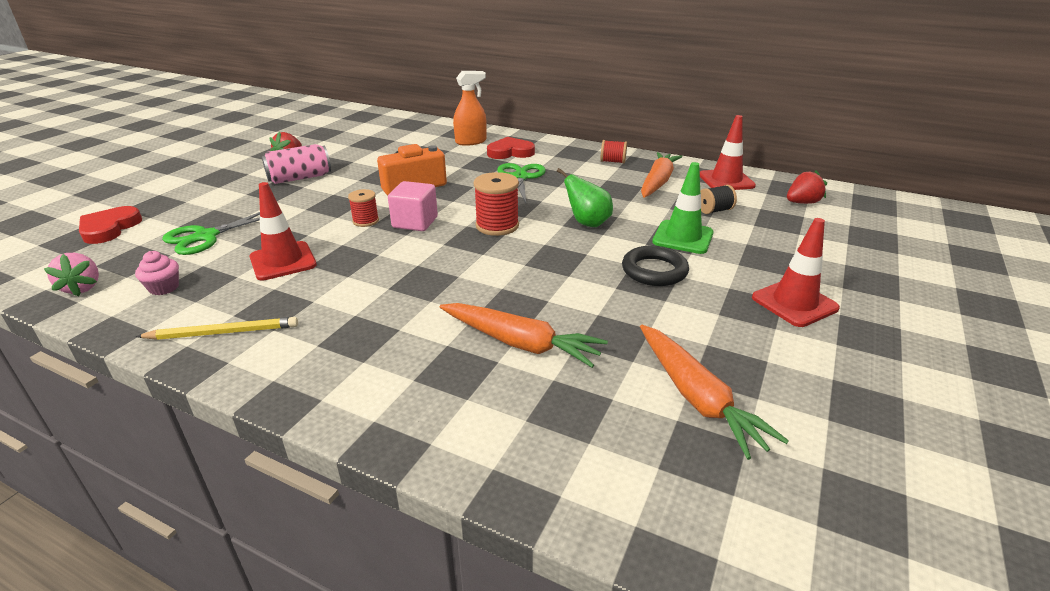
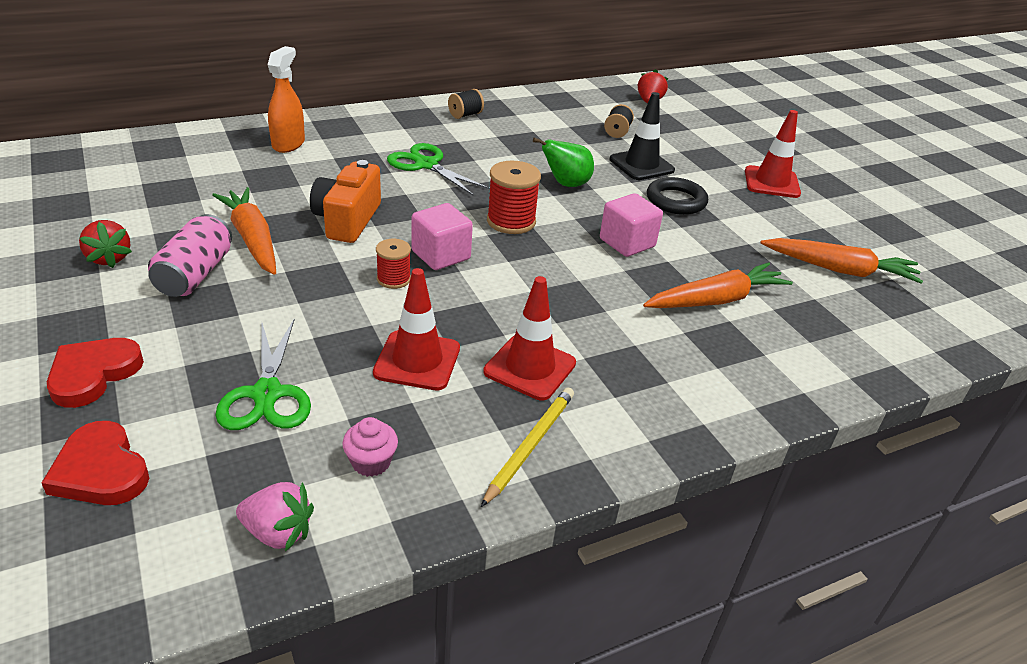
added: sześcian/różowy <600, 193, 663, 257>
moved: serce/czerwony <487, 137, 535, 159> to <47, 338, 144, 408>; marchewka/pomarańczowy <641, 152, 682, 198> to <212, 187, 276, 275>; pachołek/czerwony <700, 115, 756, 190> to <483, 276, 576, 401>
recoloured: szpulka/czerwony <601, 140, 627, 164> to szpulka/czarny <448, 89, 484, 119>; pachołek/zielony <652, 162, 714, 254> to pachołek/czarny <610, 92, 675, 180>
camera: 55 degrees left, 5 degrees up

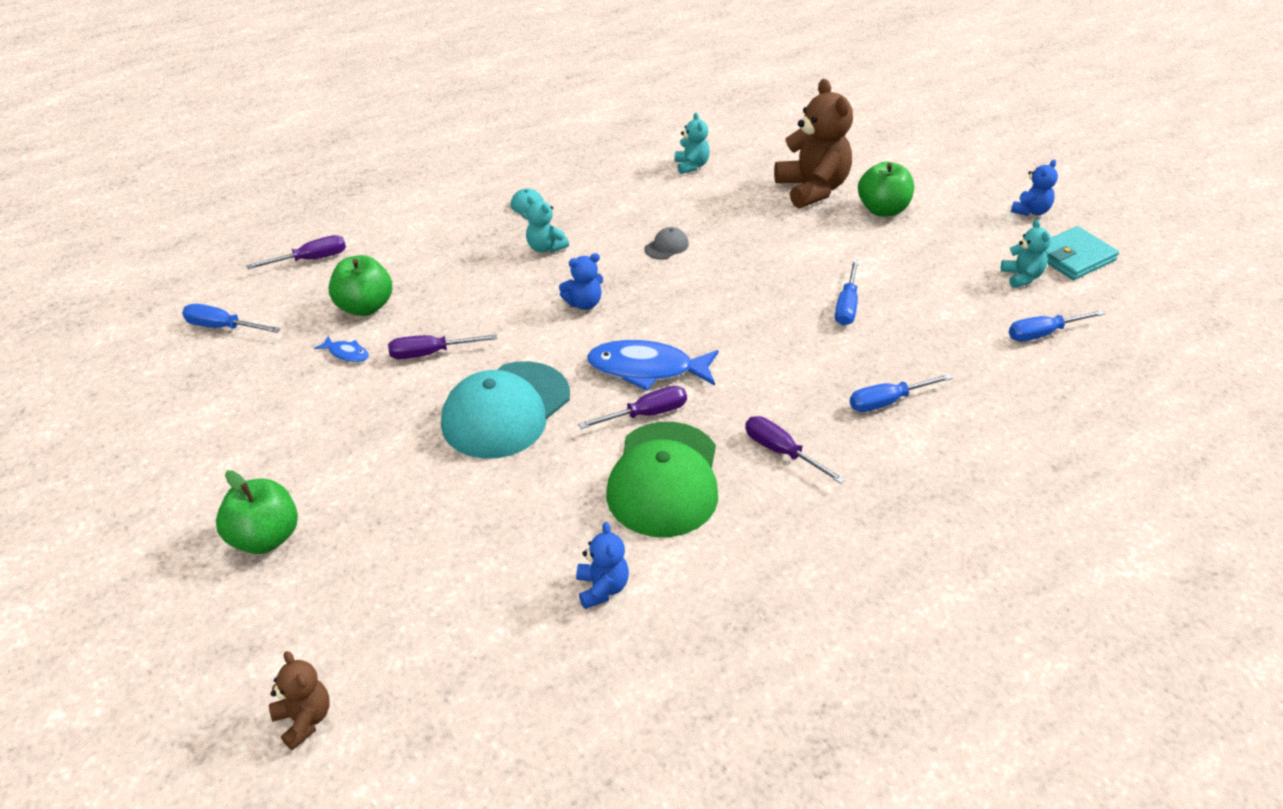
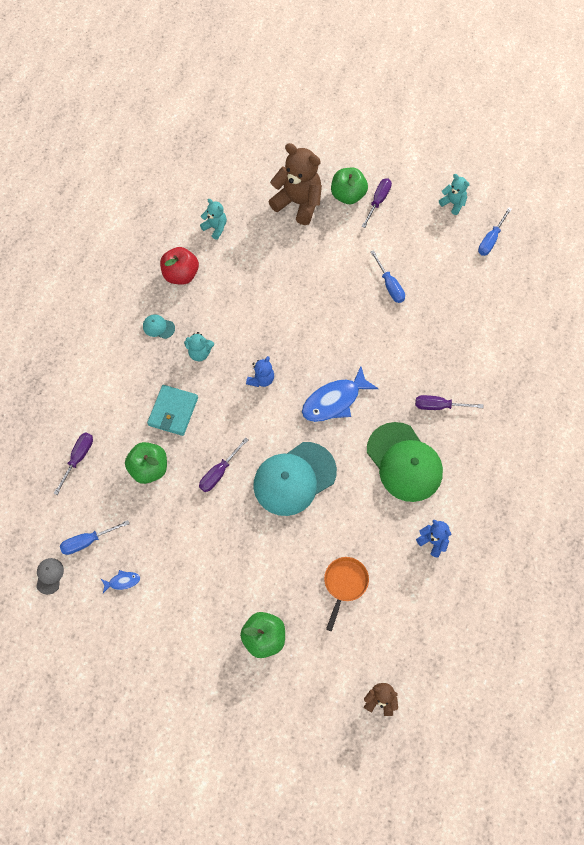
removed: śrubokręt/niebieski <850, 374, 953, 412>; miś/niebieski <1011, 159, 1058, 216>
added: jabłko/czerwony <160, 247, 199, 285>; patelnia/pomarańczowy <324, 557, 369, 631>
moved: czapka/szary <645, 227, 689, 260> to <36, 558, 64, 595>; ryba/niebieski <314, 336, 369, 362> to <101, 570, 140, 593>; portfel/turkusowy <1045, 226, 1119, 280> to <147, 385, 198, 436>; śrubokręt/fioletowy <578, 386, 687, 429> to <361, 178, 392, 228>
turned: czapka/turkusowy <441, 361, 570, 459> = <253, 442, 337, 516> 60 degrees clockwise
camera: 40 degrees left, 25 degrees up

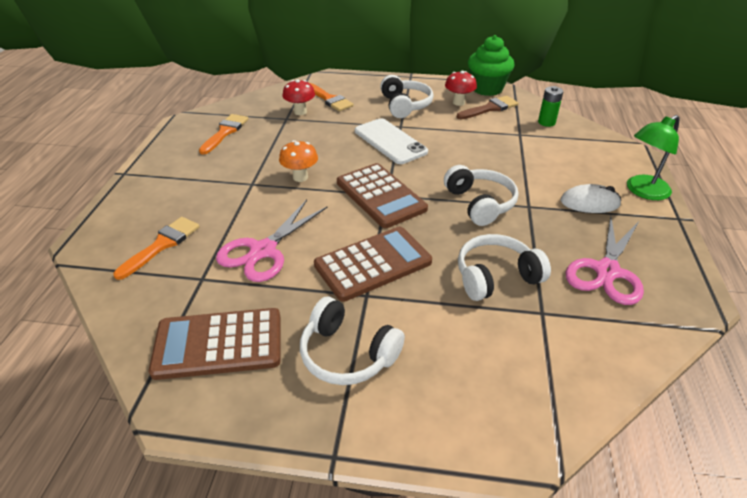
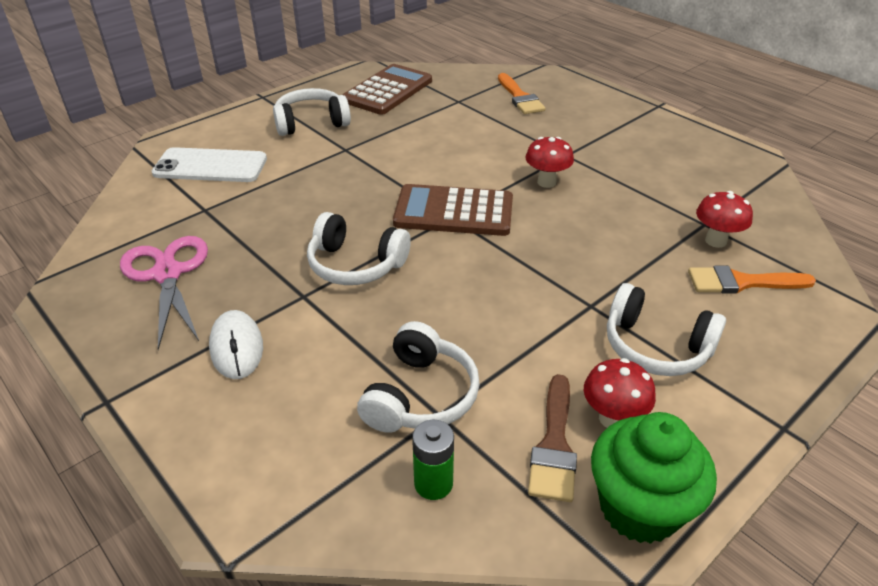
removed: pędzel/pomarańczowy <199, 114, 248, 155>; nożyczki/różowy <216, 200, 327, 282>; kalkulator/brązowy <314, 227, 432, 302>; lampka/zielony <627, 115, 680, 200>
moved: telefon/biały <355, 118, 428, 164> to <152, 147, 267, 182>; słuchawki/biały <458, 234, 551, 301> to <357, 321, 480, 433>
recoloured: grzyb/pomarańczowy <279, 140, 318, 182> to grzyb/czerwony <525, 137, 574, 188>
turned: myszka/biały <561, 184, 621, 213> = <209, 310, 263, 379> 60 degrees counterclockwise
camera: 130 degrees right, 0 degrees up

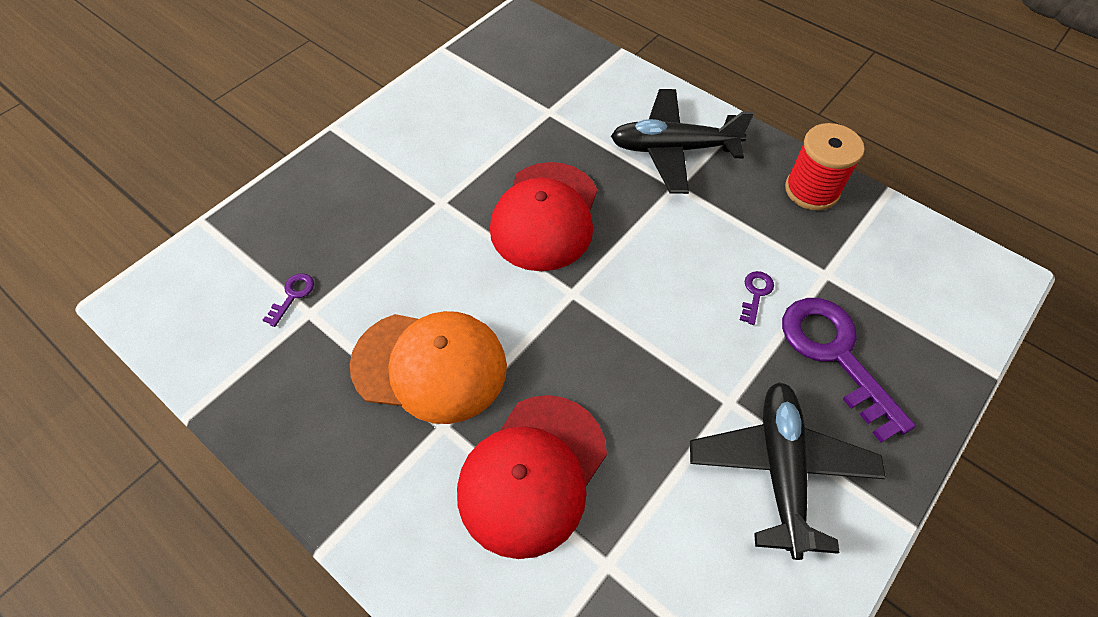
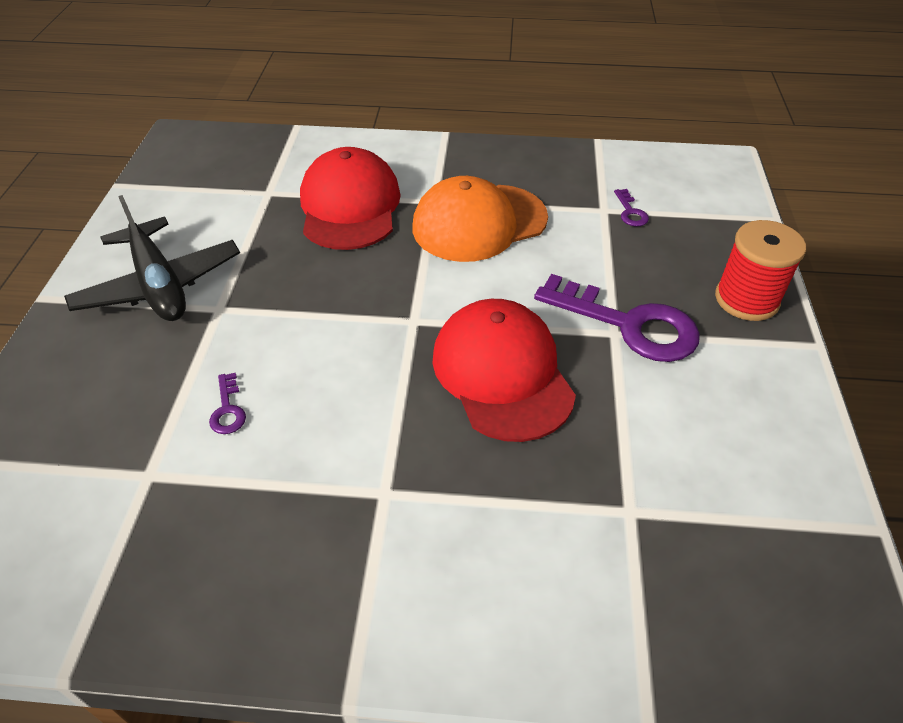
removed: samolot/czarny <611, 89, 754, 194>
moved: klucz/fioletowy <782, 298, 916, 443> to <534, 274, 700, 362>; szpulka/czerwony <785, 123, 865, 211> to <715, 220, 806, 321>
camera: 145 degrees right, 10 degrees down

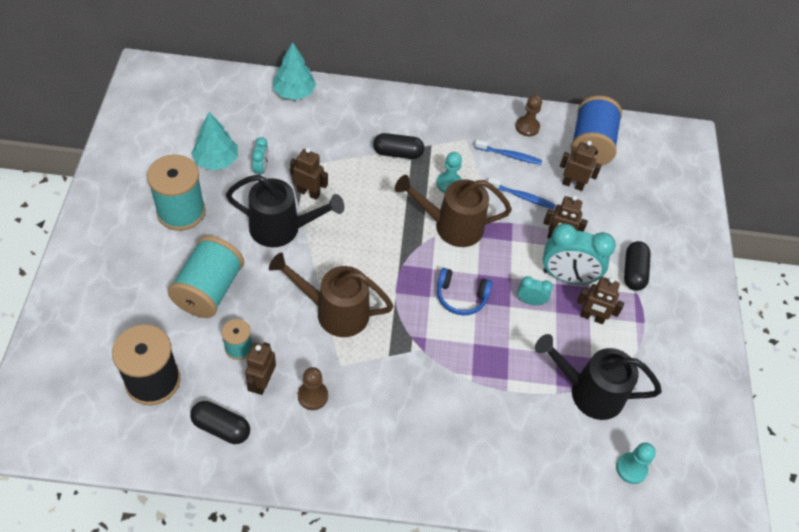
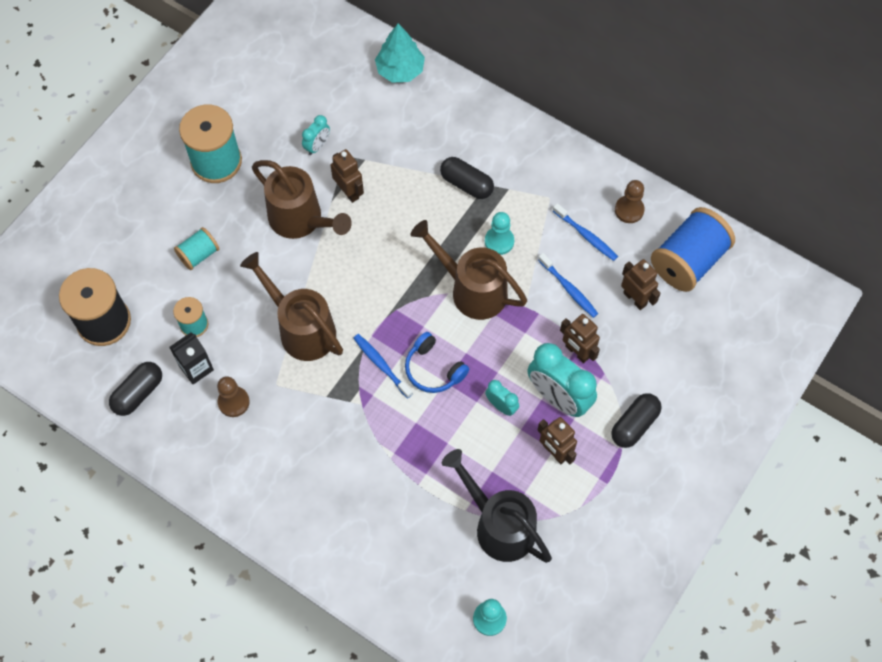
removed: drzewko/turkusowy <191, 112, 238, 170>
added: szczoteczka do zębów/niebieski <353, 334, 413, 398>
replaced: robot/brązowy <245, 342, 276, 395> to karton mleka/czarny <169, 332, 214, 384>
recoloured: konewka/czarny <226, 175, 344, 247> to konewka/brązowy <252, 160, 352, 239>
turned: kapsułka/czarny <190, 401, 250, 444> = <109, 362, 162, 416> 75 degrees clockwise
resized: szpulka/turkusowy <168, 236, 244, 318> = <174, 227, 219, 270> x0.53
camera: 35 degrees right, 10 degrees up

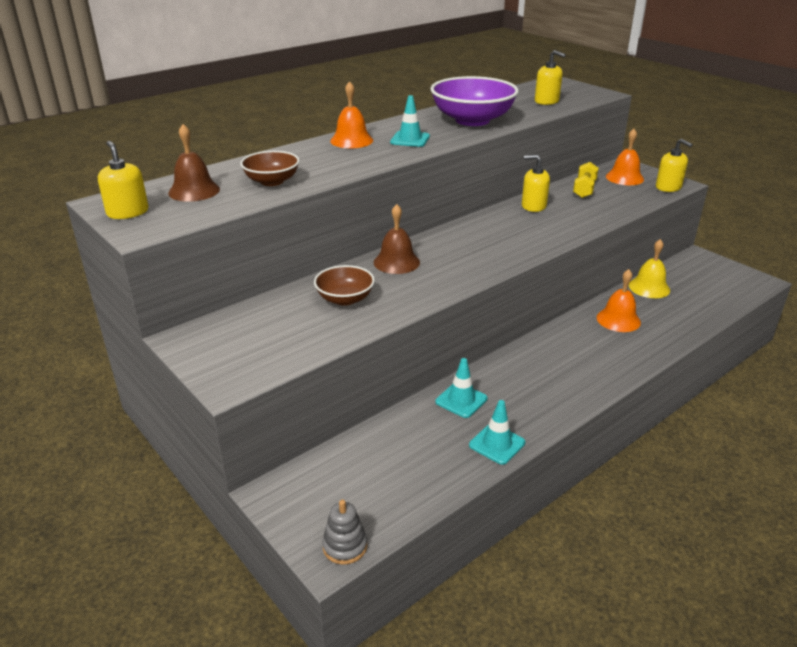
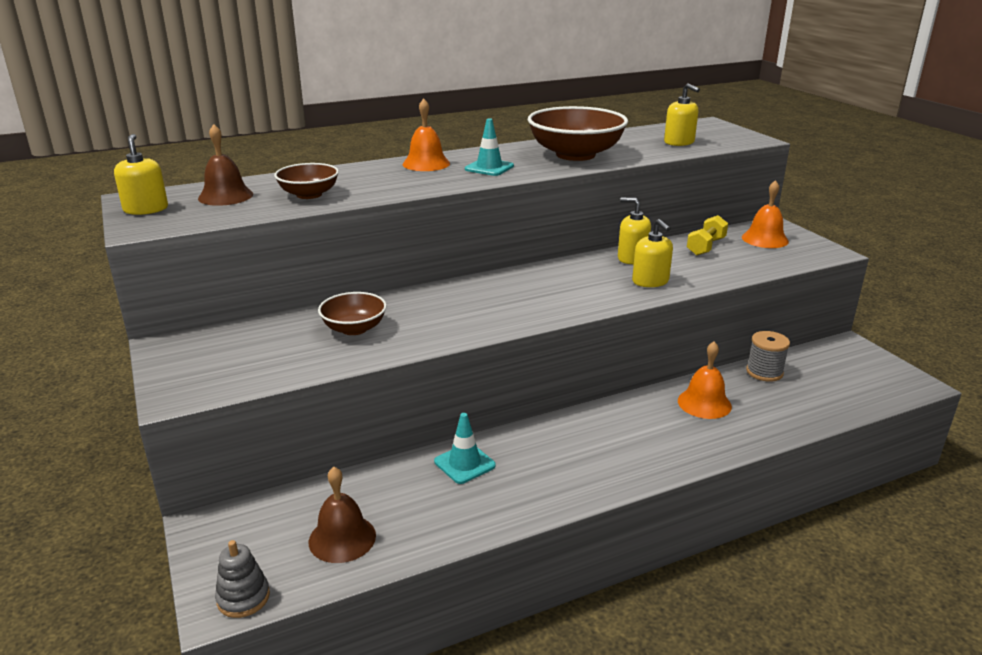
removed: pachołek/turkusowy <469, 400, 525, 465>
moved: dzwonek/brązowy <374, 204, 420, 274> to <309, 467, 376, 563>; dozownik mydła/żółty <656, 139, 693, 192> to <632, 219, 673, 287>
replaced: dzwonek/żółty <629, 239, 670, 298> to szpulka/szary <746, 331, 790, 382>
recoloured: miska/fioletowy <431, 76, 519, 126> to miska/brązowy <528, 106, 628, 161>
camera: 15 degrees right, 5 degrees down

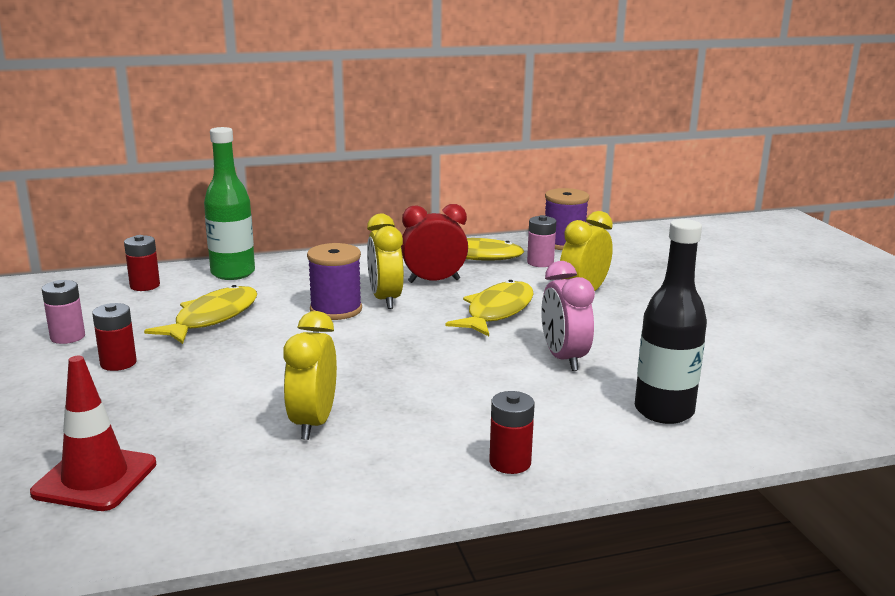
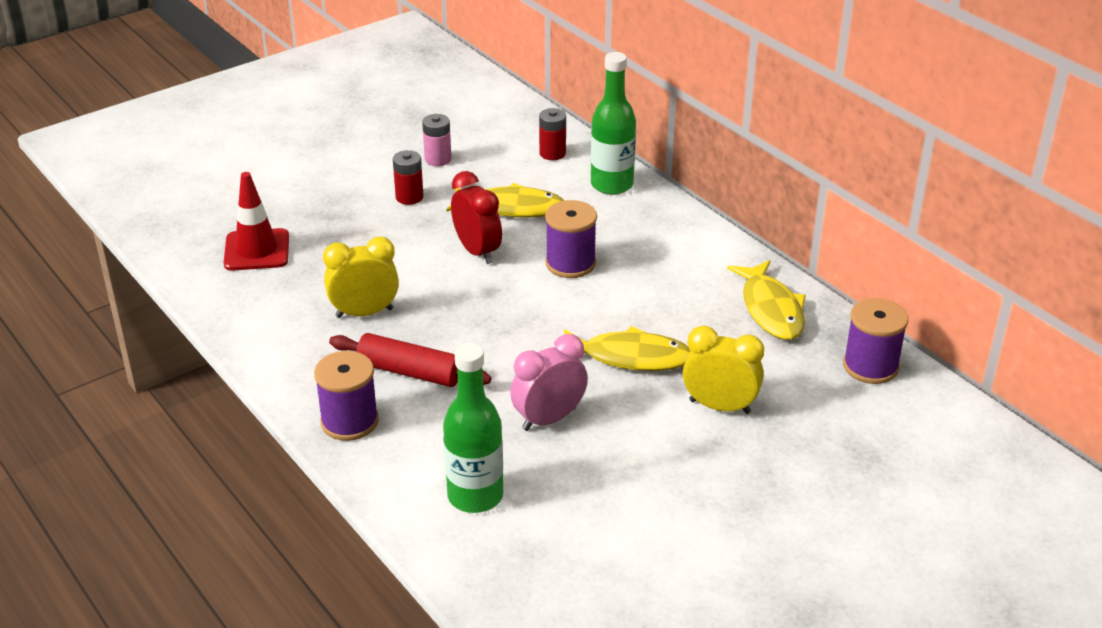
removed: budzik/żółty <367, 214, 404, 309>; bateria/różowy <527, 215, 556, 267>
added: wałek do ciasta/czerwony <329, 333, 491, 387>
moved: budzik/czerwony <401, 204, 468, 283> to <451, 171, 502, 264>
replaced: bateria/czerwony <489, 391, 535, 474> to szpulka/fioletowy <314, 351, 379, 441>
recoloured: butelka/czarny <635, 219, 707, 424> to butelka/zielony <443, 343, 503, 513>
camera: 70 degrees right, 15 degrees up

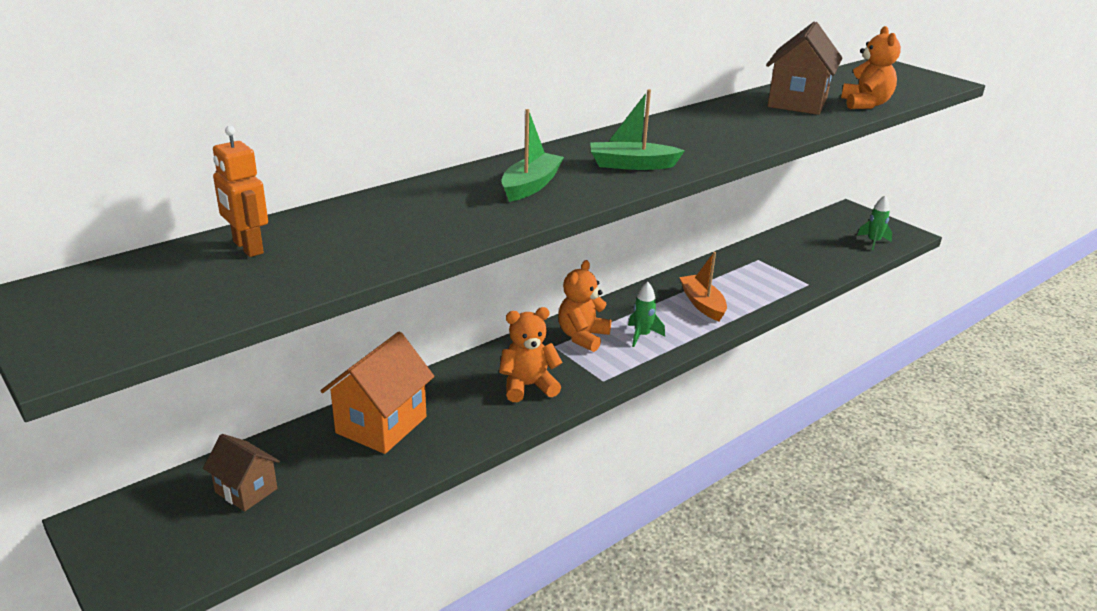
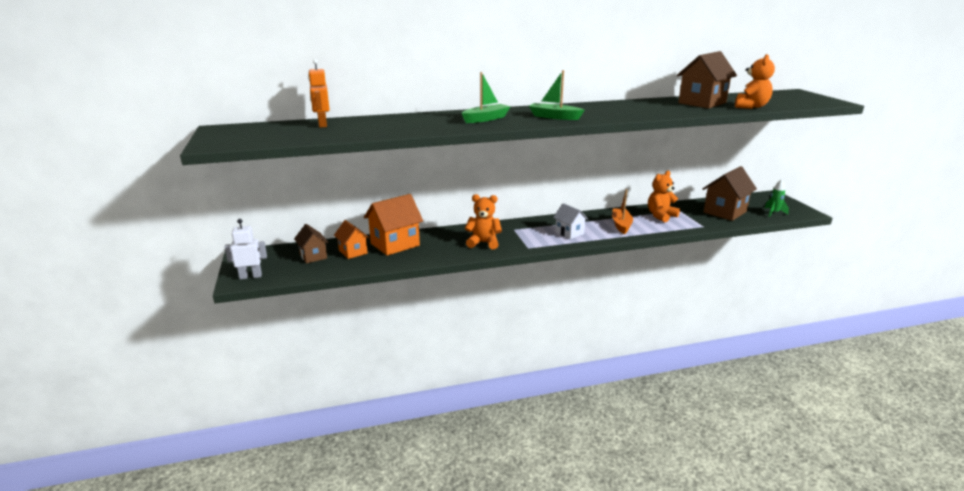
added: robot/biały <225, 219, 267, 279>; domek/pomarańczowy <334, 220, 369, 259>; domek/brązowy <703, 166, 757, 221>
moved: miś/pomarańczowy <558, 260, 611, 352> to <648, 171, 680, 222>
replaced: rakieta/zielony <628, 282, 665, 347> to domek/biały <553, 203, 588, 239>
camera: 25 degrees right, 5 degrees down

